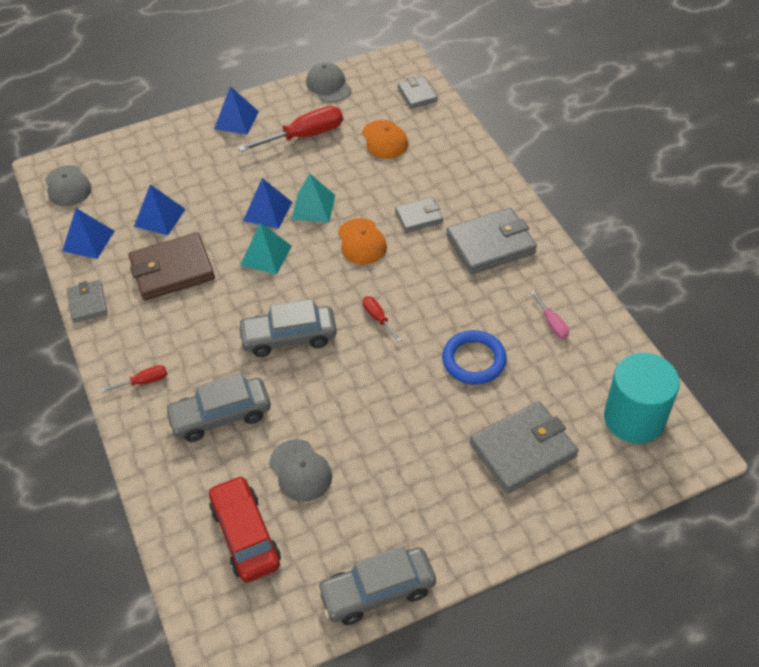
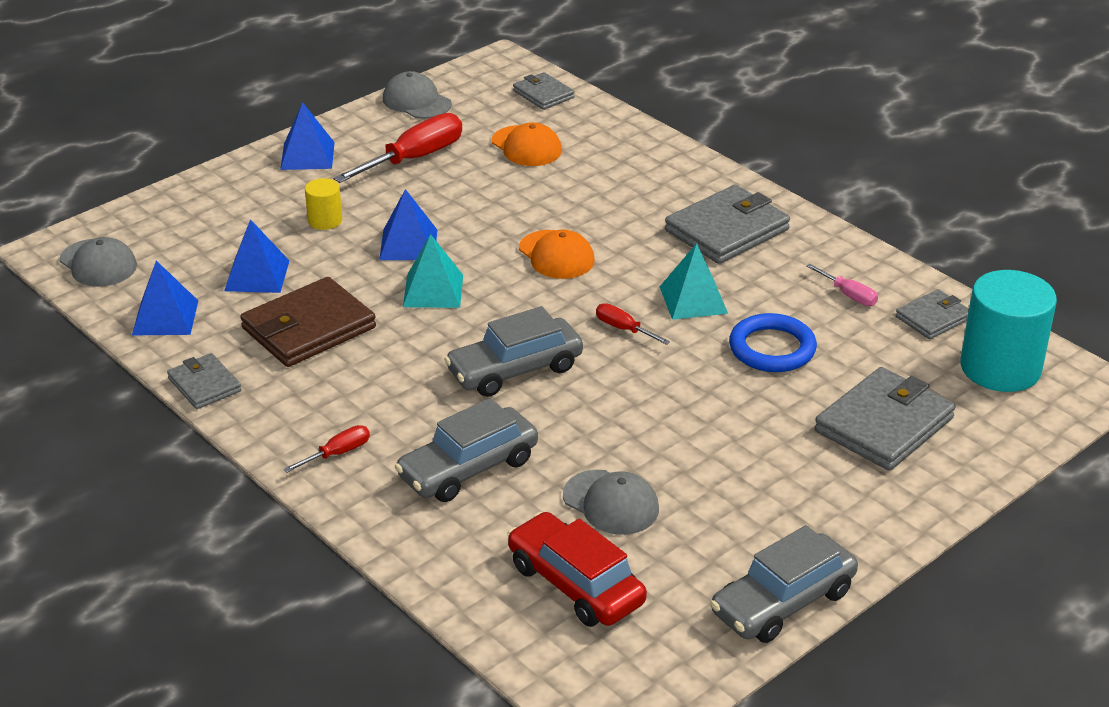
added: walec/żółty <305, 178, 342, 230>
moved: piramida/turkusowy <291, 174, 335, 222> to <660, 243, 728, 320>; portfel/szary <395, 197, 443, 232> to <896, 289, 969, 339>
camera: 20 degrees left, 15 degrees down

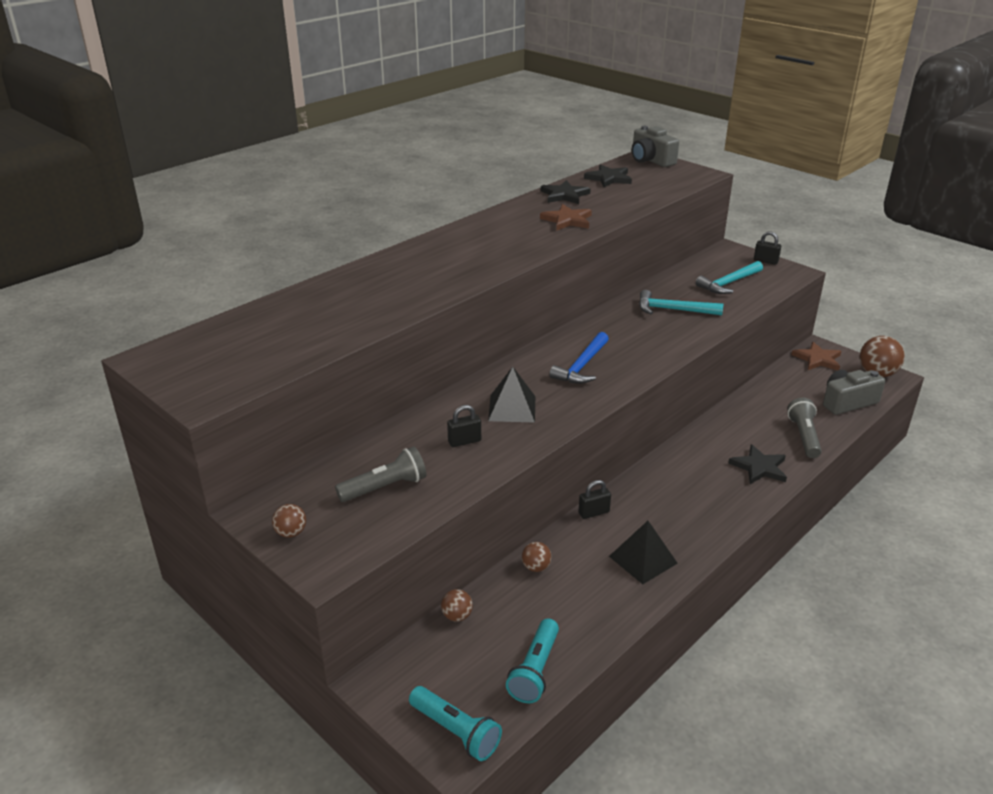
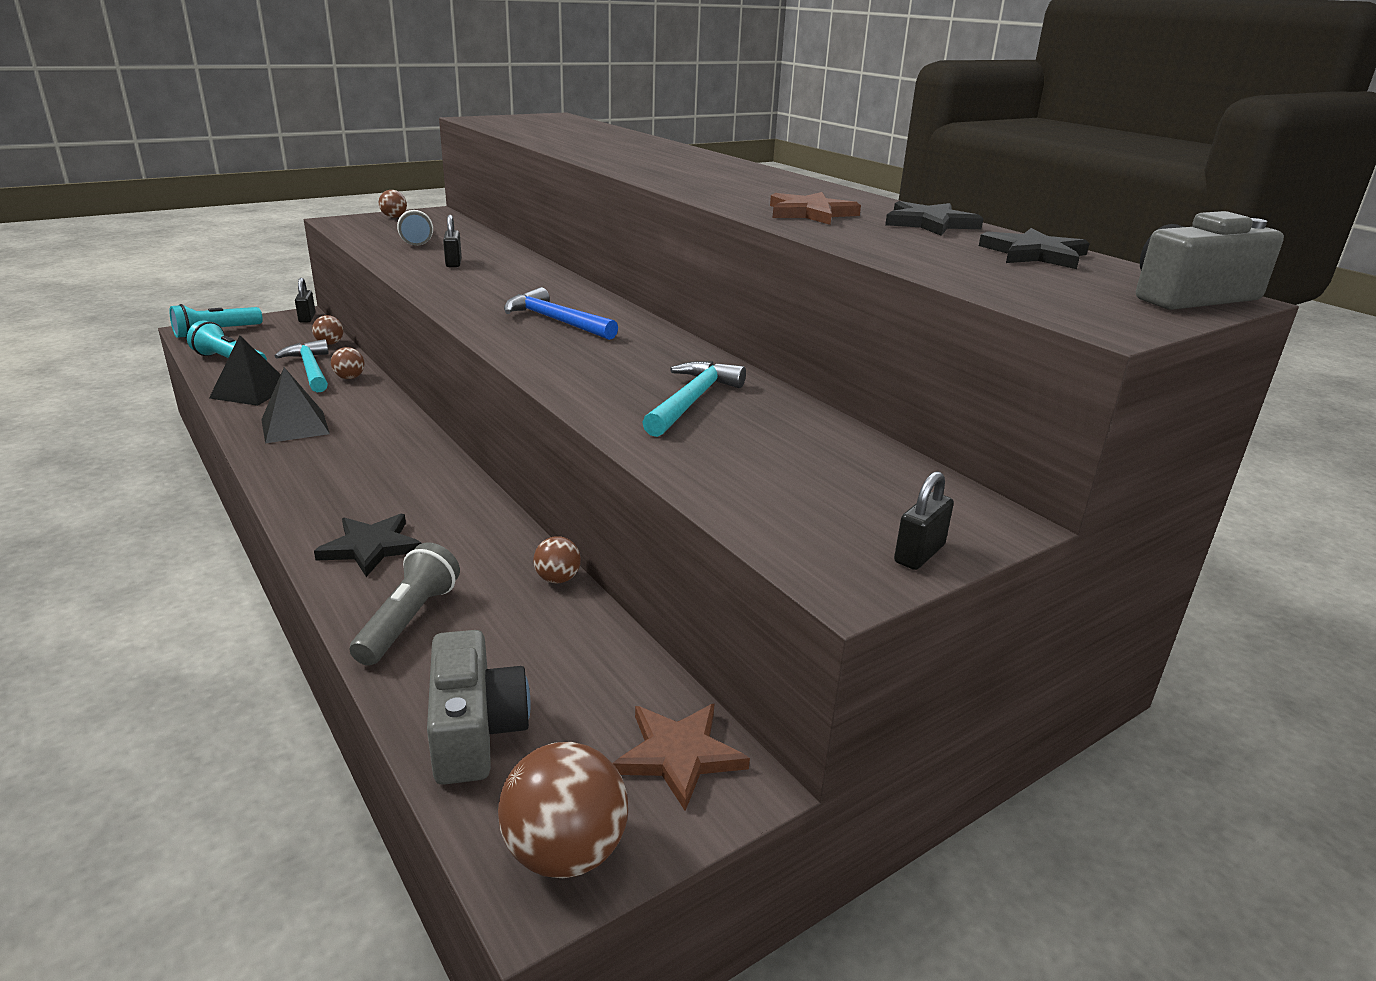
added: piłka/brązowy <533, 536, 581, 584>
moved: piramida/czarny <488, 367, 535, 423> to <209, 335, 281, 406>; młotek/turkusowy <696, 261, 763, 294> to <275, 339, 329, 393>; kłódka/czarny <579, 480, 611, 519> to <295, 278, 315, 323>
turned: latarka/szary <787, 398, 822, 458> = <349, 542, 460, 665> 90 degrees counterclockwise
camera: 100 degrees right, 5 degrees down

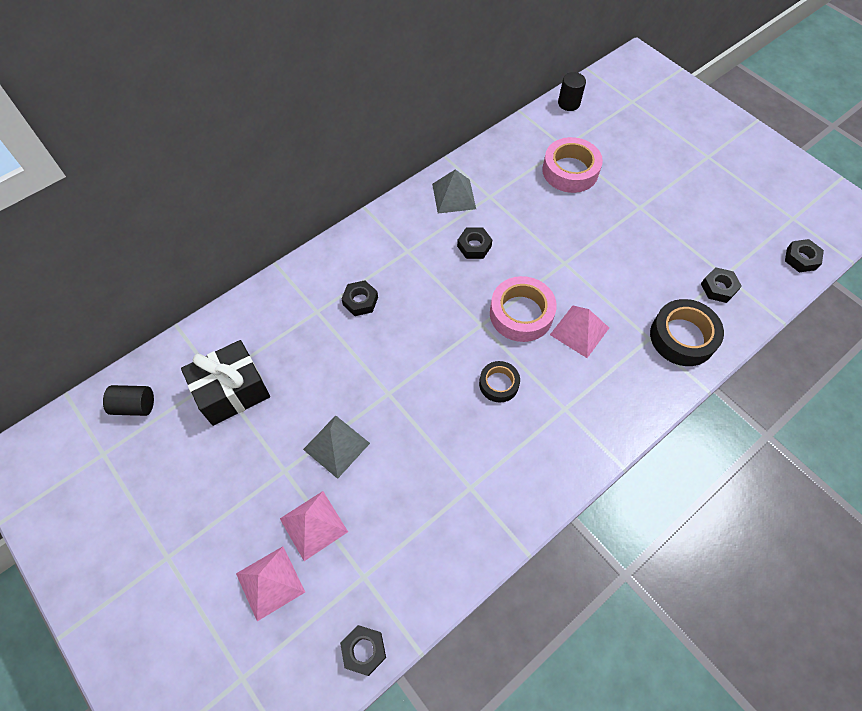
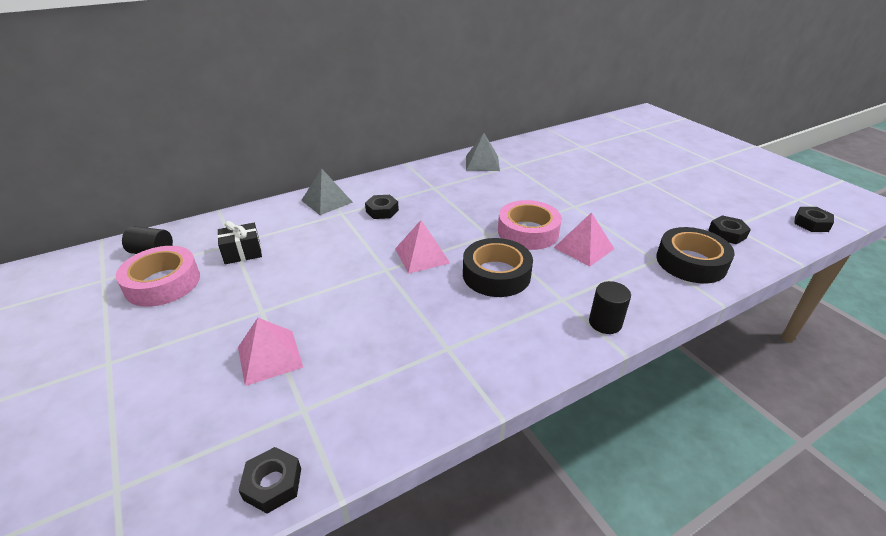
removed: nakrętka/czarny <457, 228, 492, 259>
moved: taśma klejąca/różowy <542, 137, 603, 193> to <116, 246, 200, 307>; piramida/szary <303, 415, 370, 479> to <301, 168, 353, 215>; piramida/różowy <236, 546, 305, 621> to <395, 220, 451, 273>; walec/czarny <558, 72, 586, 111> to <589, 281, 631, 334>
resized: prezent/czarny <181, 340, 270, 426> = <217, 221, 262, 264> x0.60; taśma klejąca/czarny <479, 361, 520, 403> = <463, 238, 533, 297> x1.70
camera: 10 degrees right, 25 degrees down

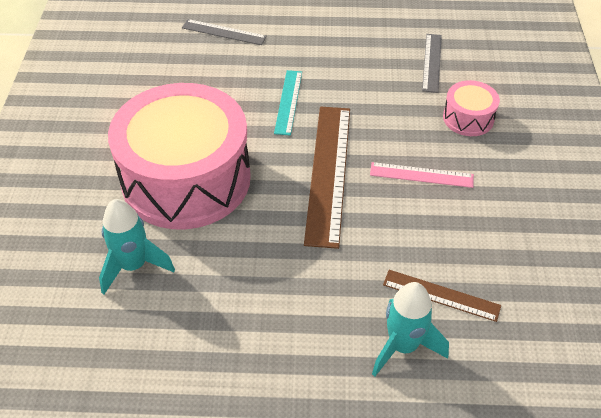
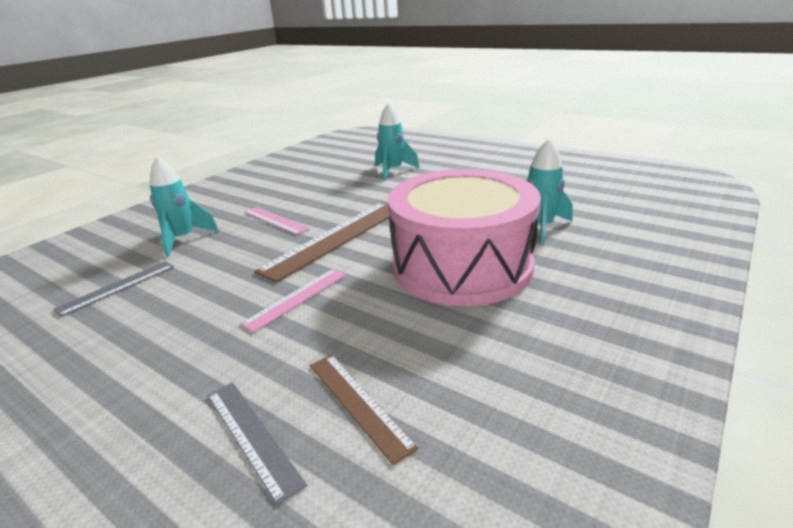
moved: linijka/brązowy <383, 270, 501, 322> to <310, 354, 418, 465>
replaced: bęben/różowy <443, 80, 500, 136> to rakieta/turkusowy <150, 156, 219, 257>
recoloured: linijka/turkusowy <274, 70, 302, 136> to linijka/różowy <240, 269, 346, 333>
camera: 145 degrees left, 20 degrees down

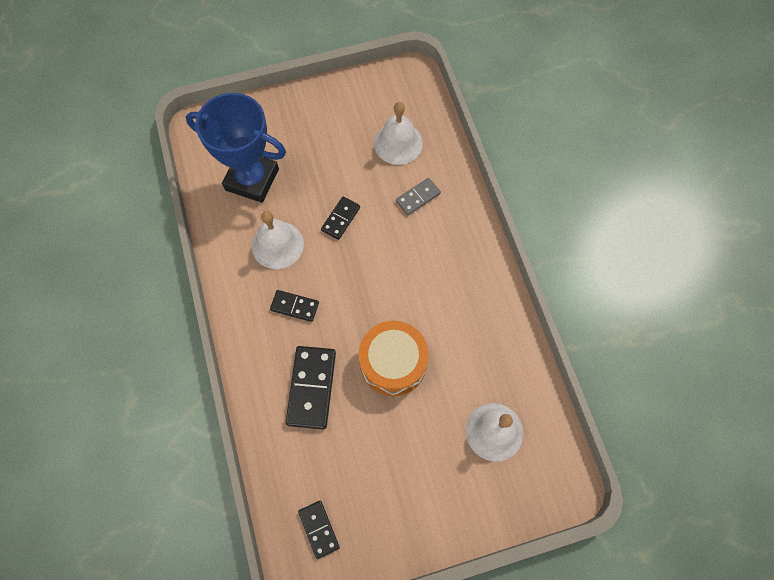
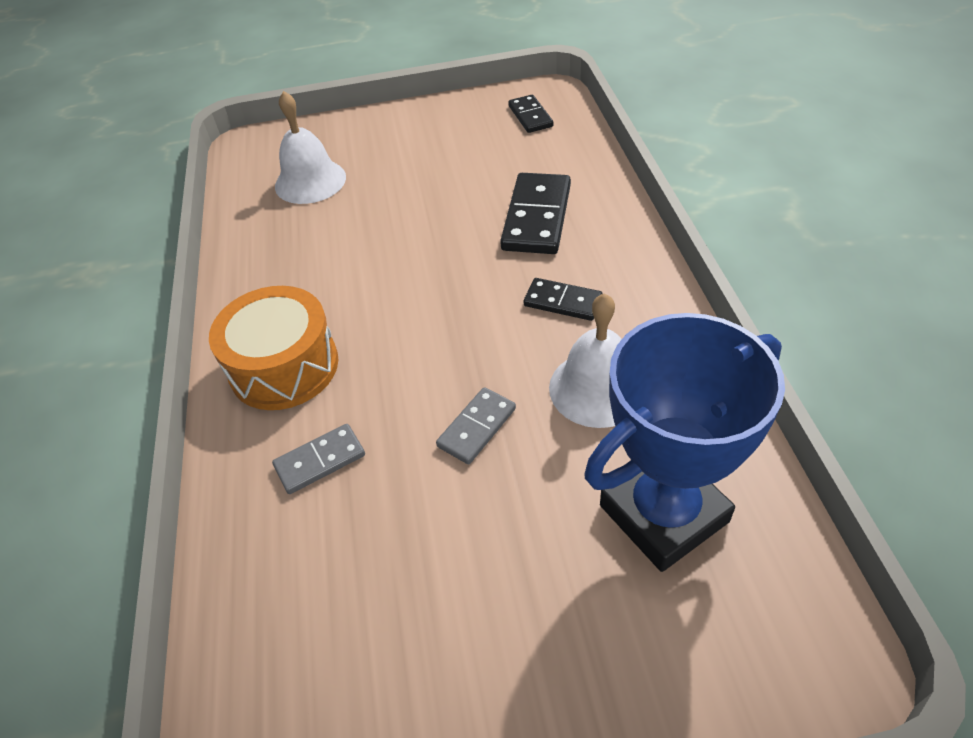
removed: dzwonek/biały <374, 102, 423, 165>
moved: bęben/pomarańczowy <359, 321, 429, 396> to <209, 286, 338, 410>
recoloured: kostka domina/czarny <321, 197, 360, 240> to kostka domina/szary <436, 387, 516, 464>
turned: puchar/niebieski <186, 93, 286, 203> = <584, 313, 785, 572> 60 degrees counterclockwise
camera: 170 degrees left, 20 degrees down

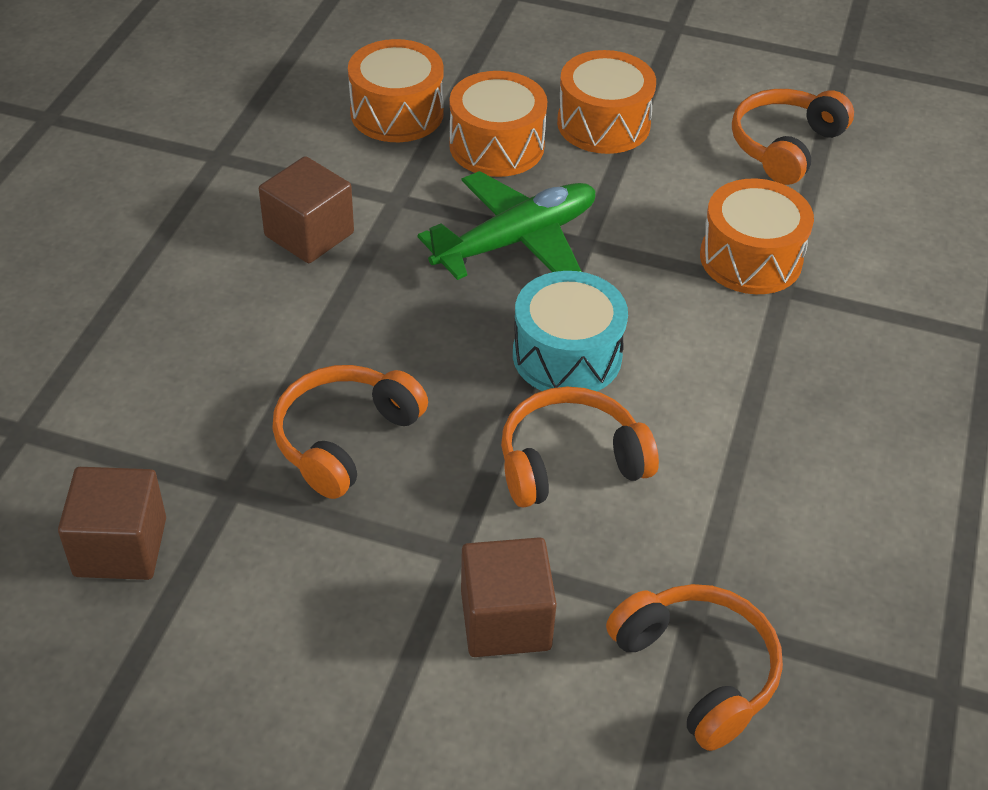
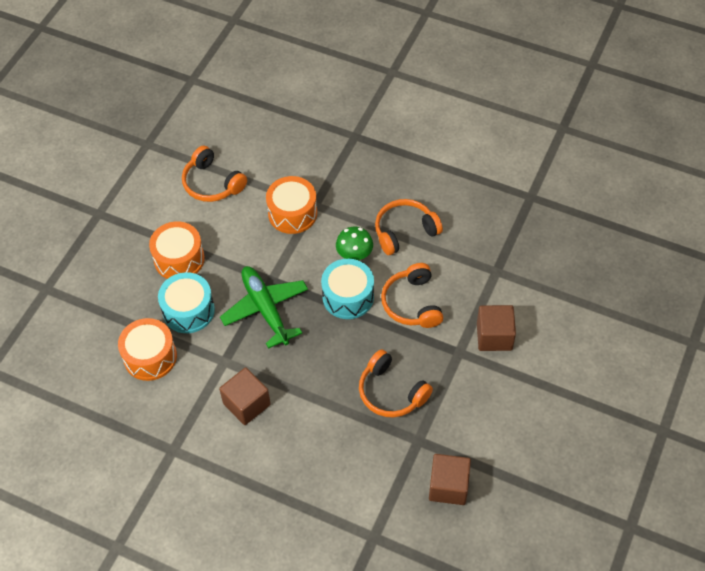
added: grzyb/zielony <336, 227, 373, 260>
moved: słuchawki/pomarańczowy <606, 584, 783, 751> to <375, 199, 443, 255>
recoloured: bęben/pomarańczowy <449, 71, 547, 177> to bęben/turkusowy <158, 272, 215, 333>
camera: 80 degrees left, 10 degrees up

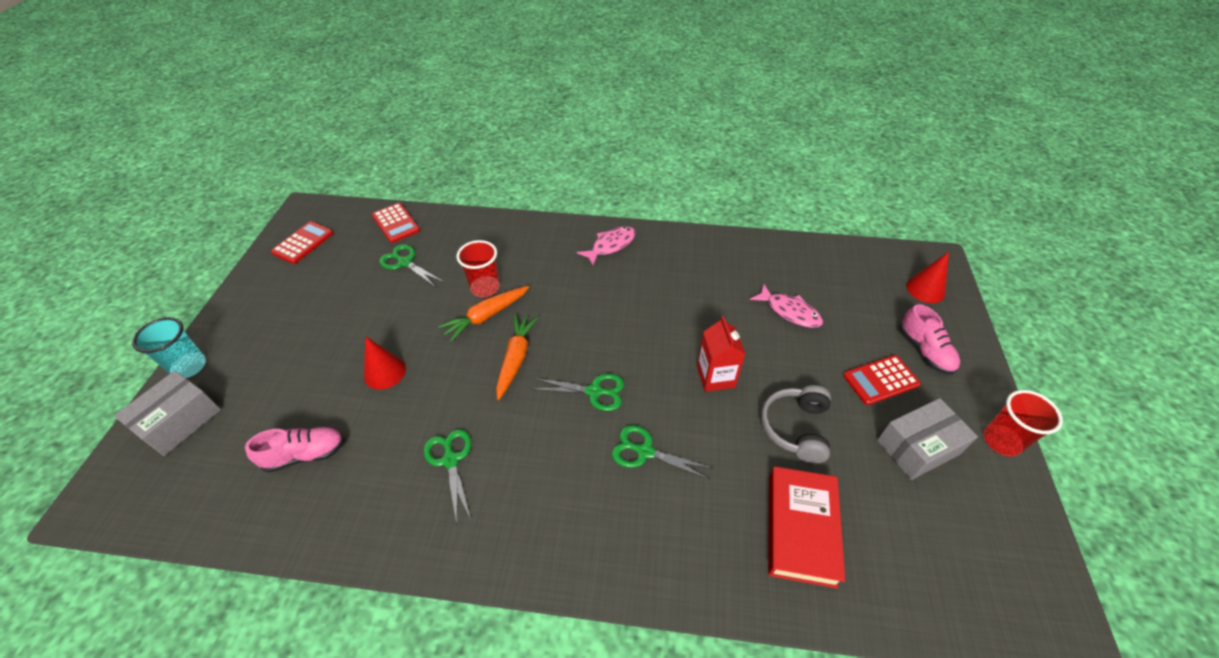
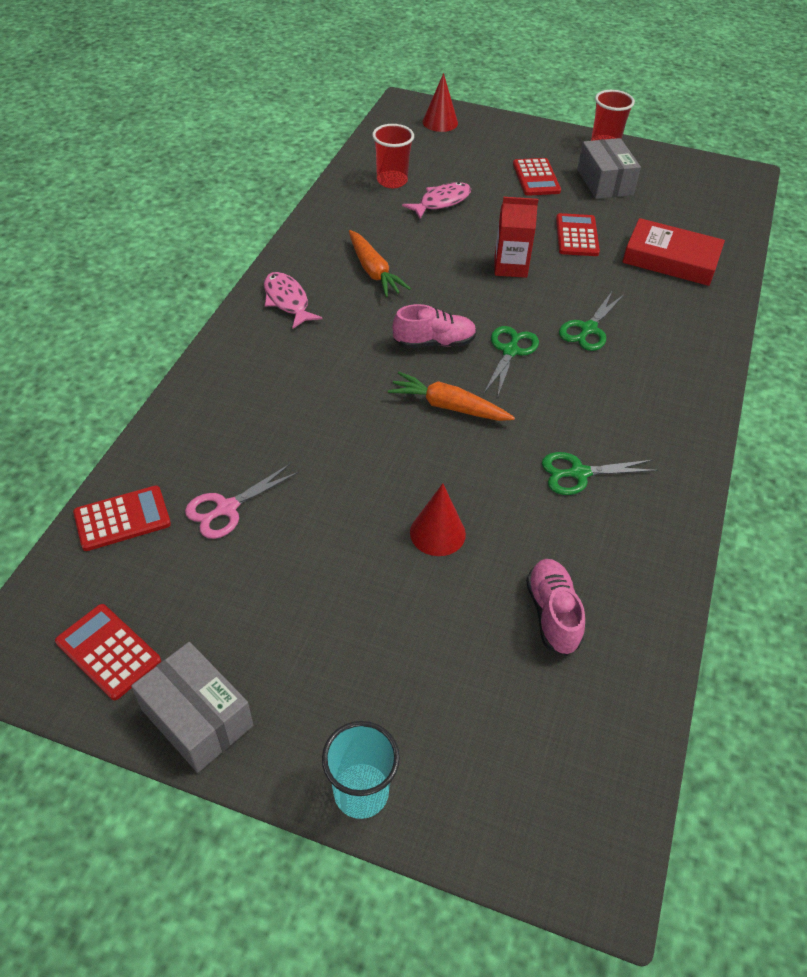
moved: pudełko/szary <114, 371, 221, 456> to <131, 642, 253, 773>; marchewka/pomarańczowy <438, 286, 529, 342> to <349, 230, 411, 297>; szklanka/czerwony <457, 240, 500, 297> to <372, 124, 414, 188>; but/różowy <900, 304, 960, 375> to <393, 304, 477, 349>
replaced: słuchawki/szary <761, 385, 831, 463> to kalkulator/czerwony <556, 213, 600, 256>
recoloured: nożyczki/zielony <379, 244, 444, 286> to nożyczki/różowy <185, 464, 299, 539>
camera: 80 degrees left, 0 degrees up

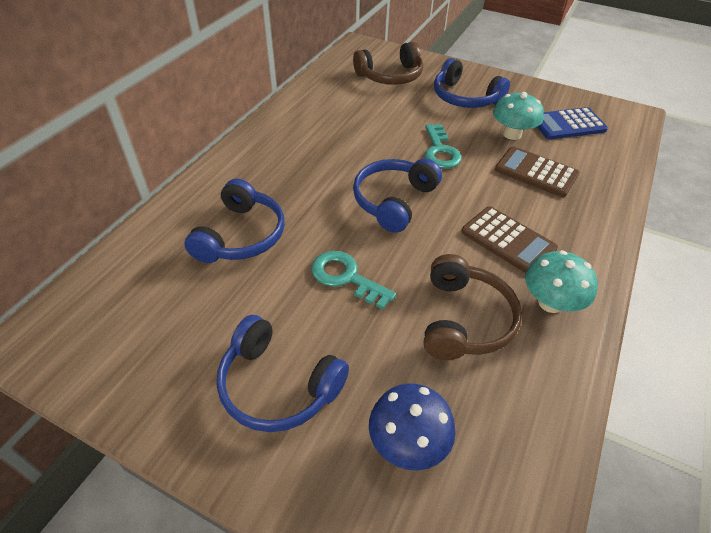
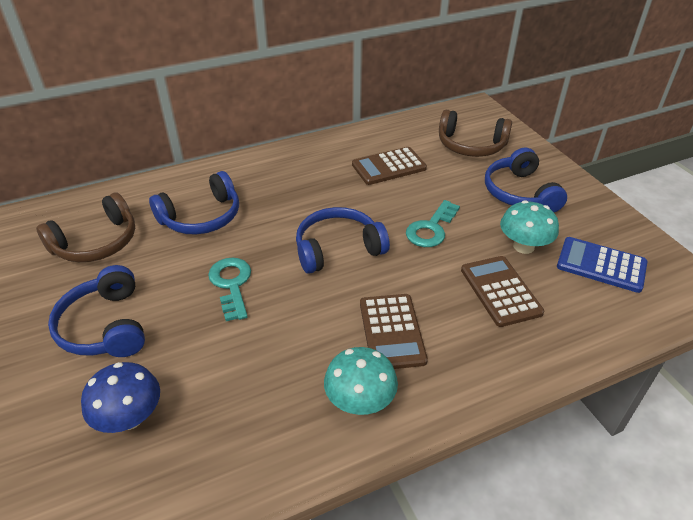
added: kalkulator/brązowy <352, 147, 427, 185>
moved: słuchawki/brązowy <424, 254, 522, 360> to <36, 193, 135, 262>
camera: 40 degrees right, 5 degrees down

